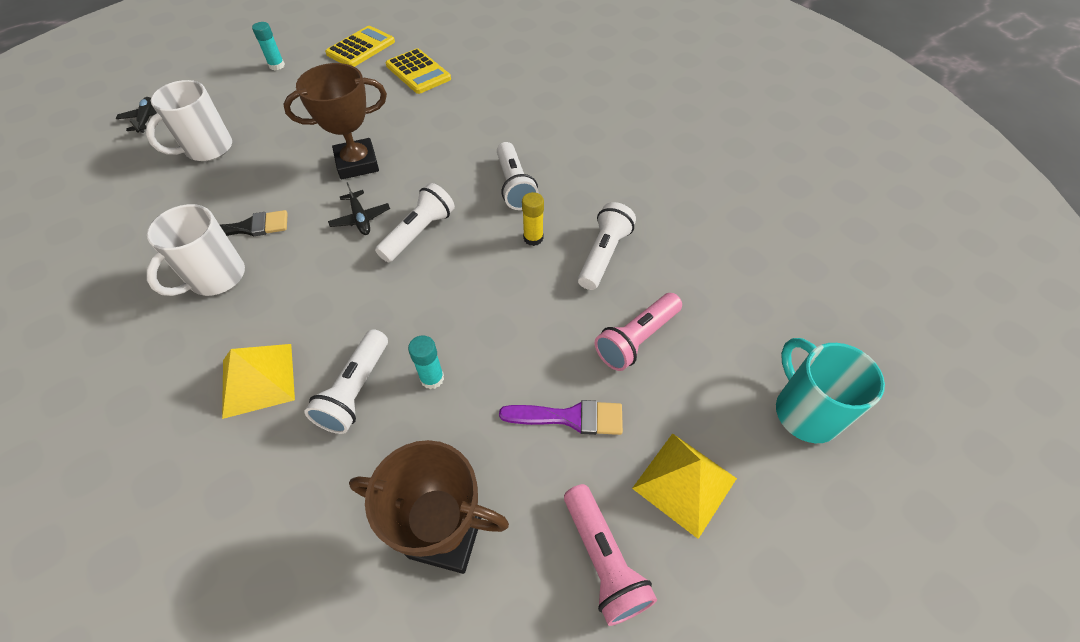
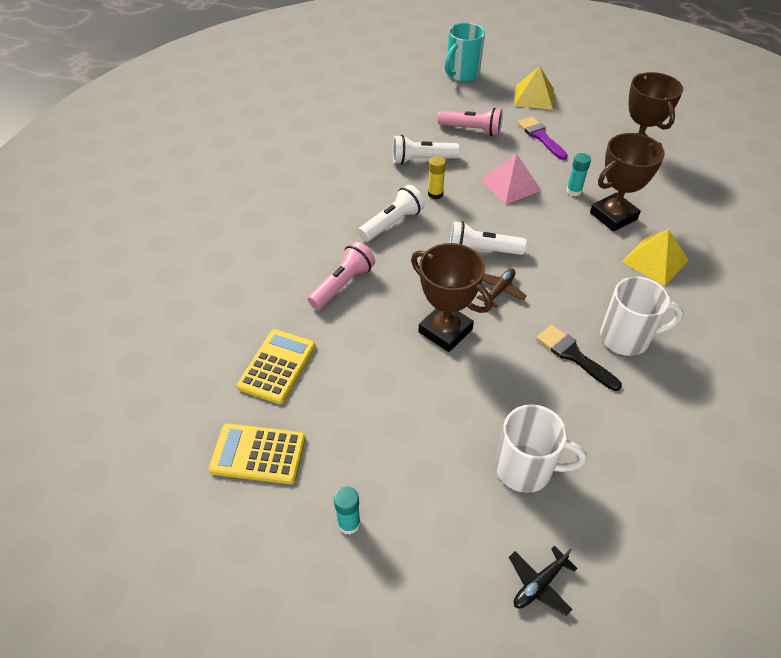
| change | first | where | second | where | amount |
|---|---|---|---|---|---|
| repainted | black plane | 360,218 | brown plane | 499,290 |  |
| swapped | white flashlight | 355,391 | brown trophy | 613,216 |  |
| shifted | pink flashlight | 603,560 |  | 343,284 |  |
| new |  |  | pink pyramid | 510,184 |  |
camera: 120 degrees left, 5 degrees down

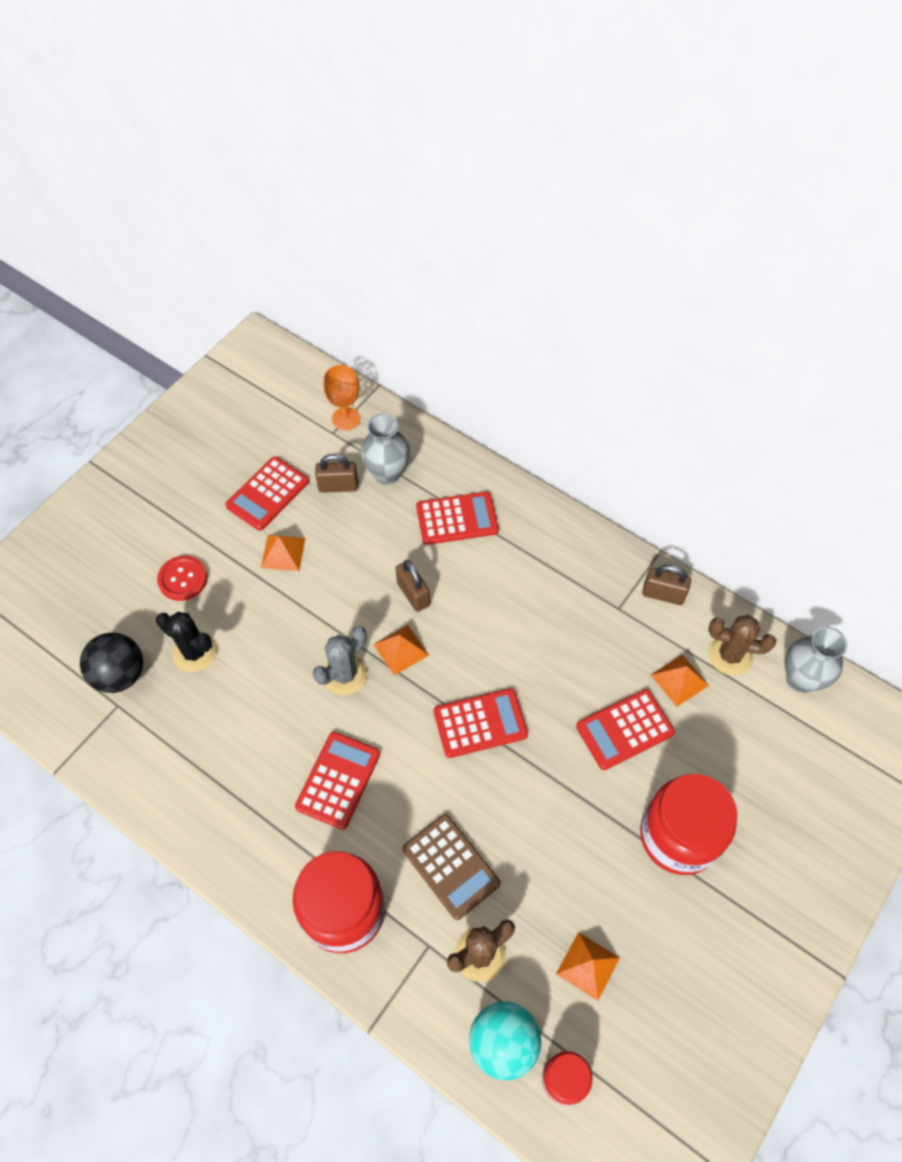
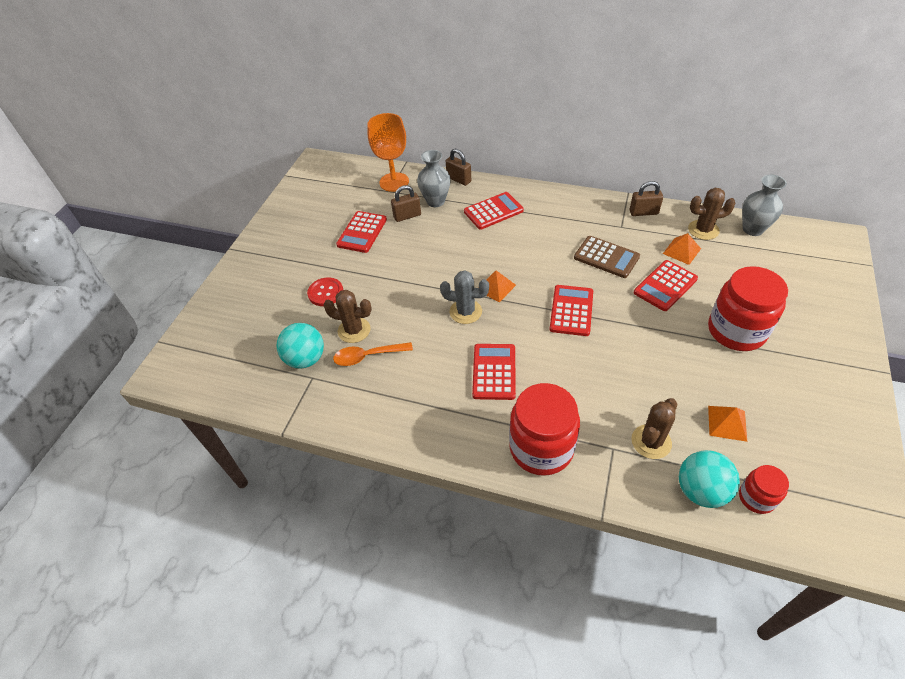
| change | first | where | second | where | amount |
|---|---|---|---|---|---|
| scaled | orange goblet | 346,418 |  | 394,182 | x1.54 |
| gone | orange pyramid | 283,552 |  |  |  |
| shifted | brown padlock | 413,594 |  | 459,179 |  |
| repainted | black cactus | 194,652 | brown cactus | 354,330 |  |
| rotated | grey cactus | 344,674 |  | 465,312 | 75 degrees clockwise |
| repainted | black ball | 120,674 | turquoise ball | 305,359 |  |
| rotated | red calculator | 480,723 |  | 571,310 | 45 degrees counterclockwise |
| shifted | brown calculator | 451,866 |  | 606,257 |  |
| new |  |  | orange spoon | 368,356 |  |
camera: 15 degrees left, 10 degrees down

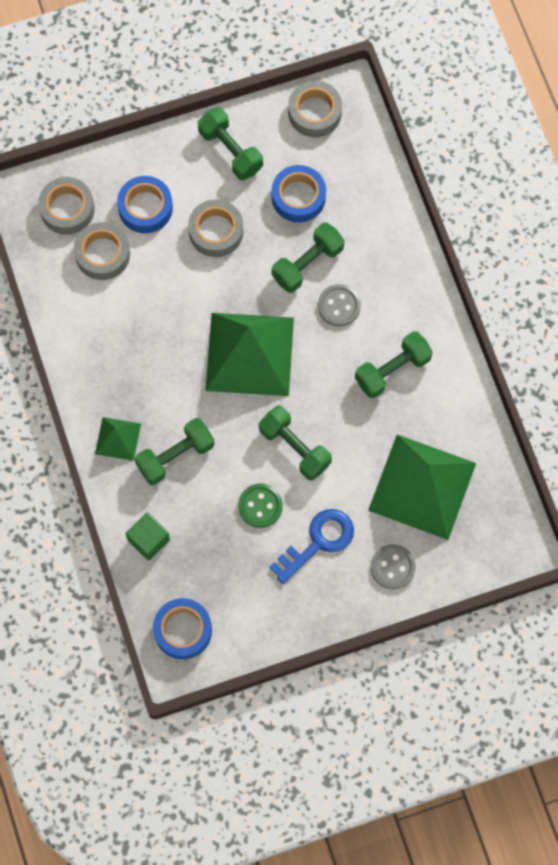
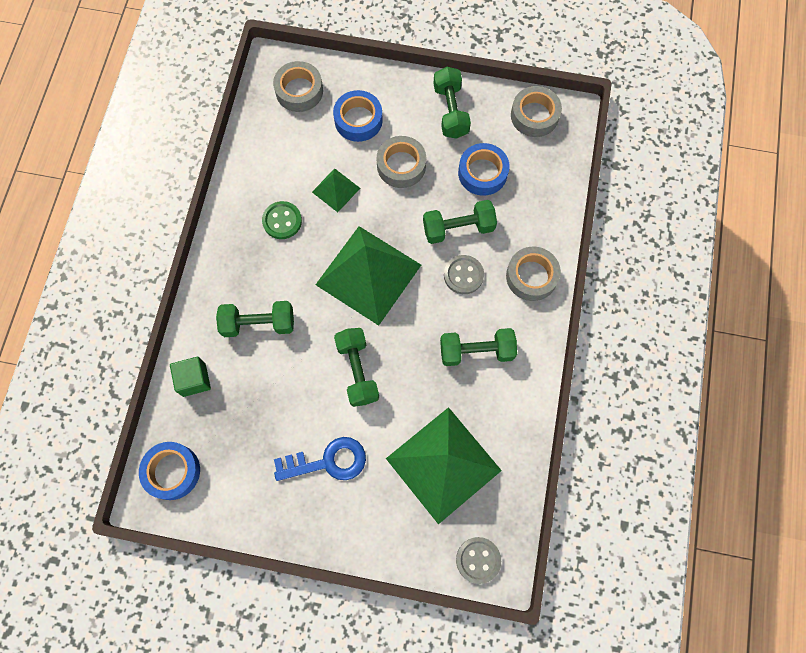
| change | first | where | second | where | amount |
|---|---|---|---|---|---|
| shifted | grey tape | 102,254 |  | 531,276 |  |
| shifted | green pyramid | 118,438 |  | 336,190 |  |
| shifted | green button | 260,506 |  | 282,221 |  |
| shifted | grey button | 392,567 |  | 478,560 |  |
camera: 30 degrees right, 0 degrees up

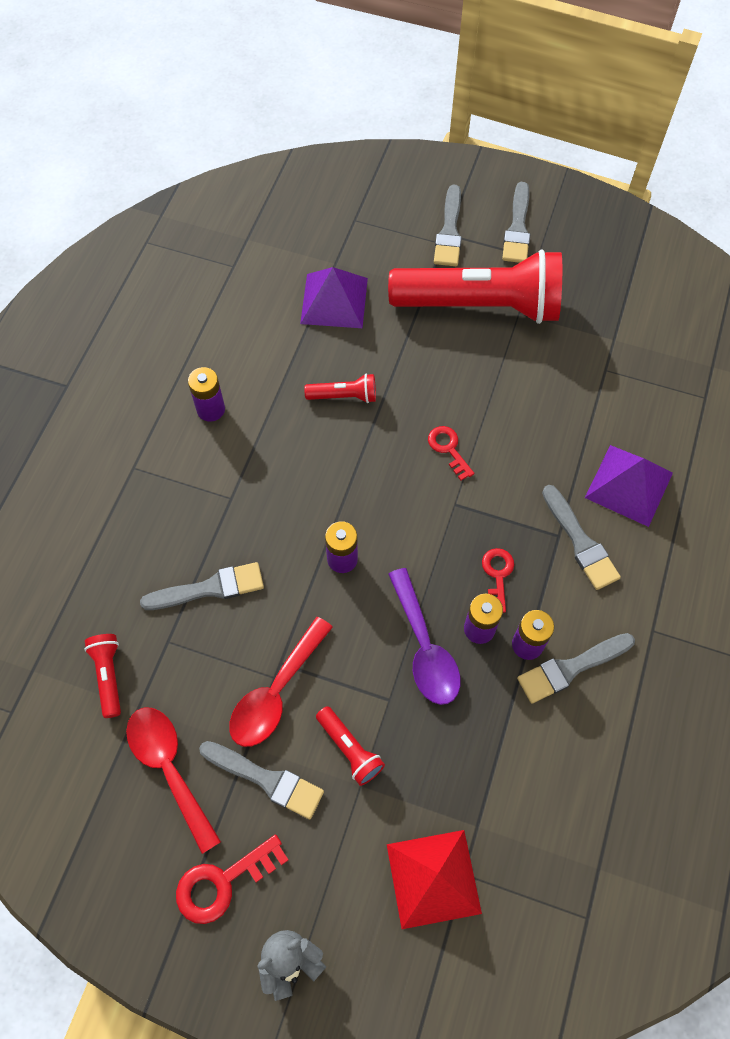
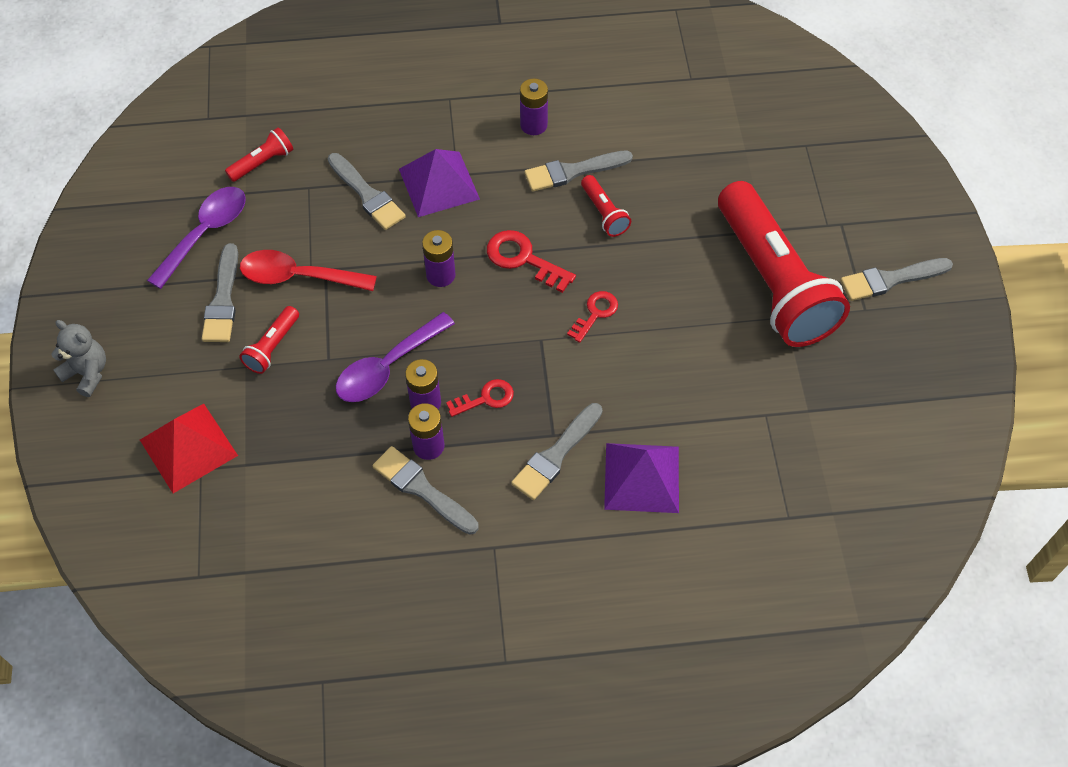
| change | first | where | second | where | amount |
|---|---|---|---|---|---|
| shifted | grey brush | 449,231 |  | 572,172 |  |
| shifted | purple pyramid | 334,300 |  | 439,184 |  |
| repainted | red spoon | 169,768 | purple spoon | 205,233 |  |
| shifted | red key | 223,882 |  | 523,259 |  |
camera: 65 degrees right, 5 degrees down

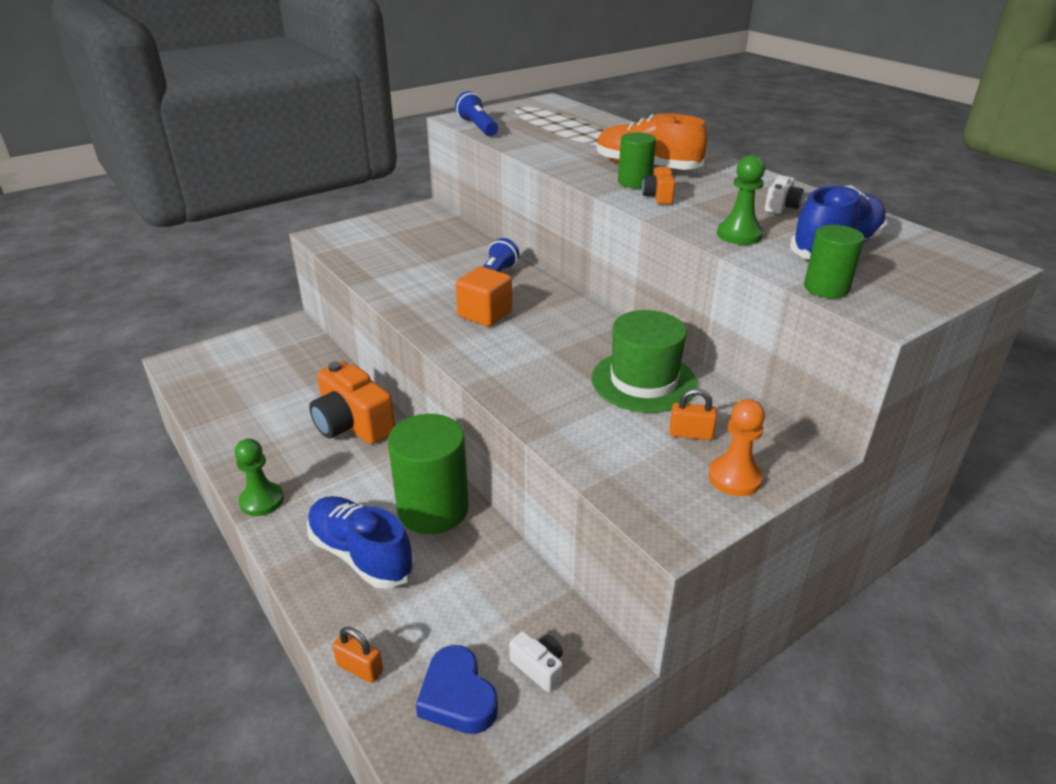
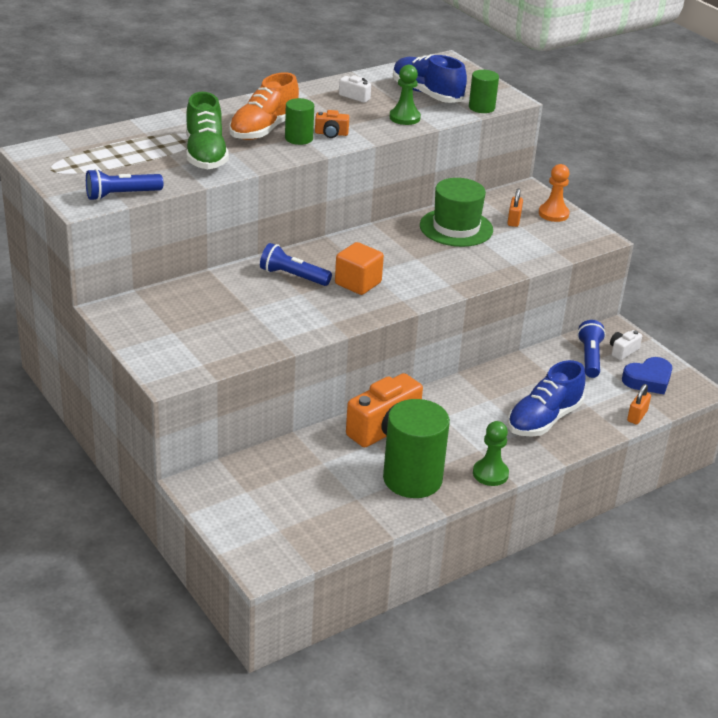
| change | first | where | second | where | amount |
|---|---|---|---|---|---|
| shifted | green cylinder | 433,509 |  | 412,479 |  |
| new |  |  | green shoe | 205,154 |  |
| new |  |  | blue flashlight | 590,358 |  |
camera: 90 degrees left, 0 degrees up

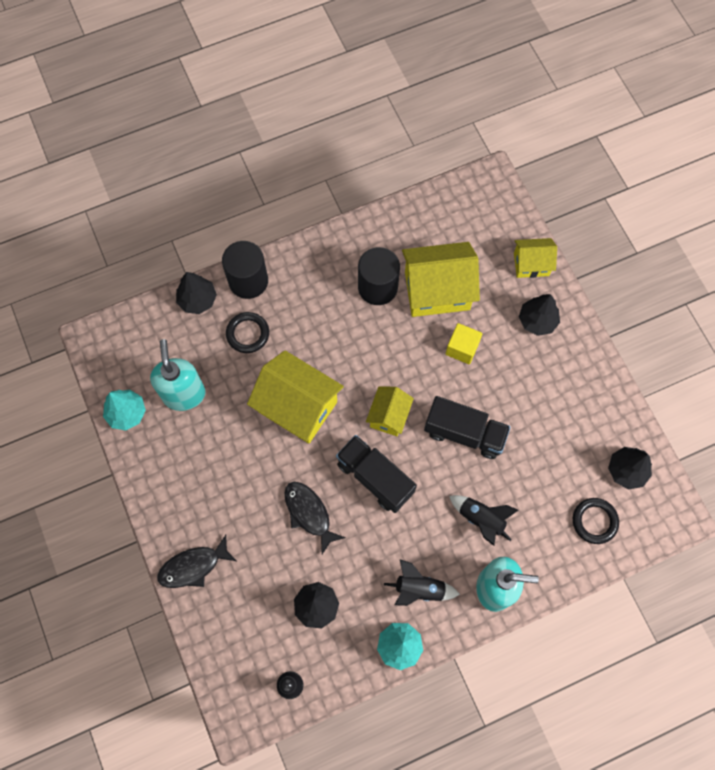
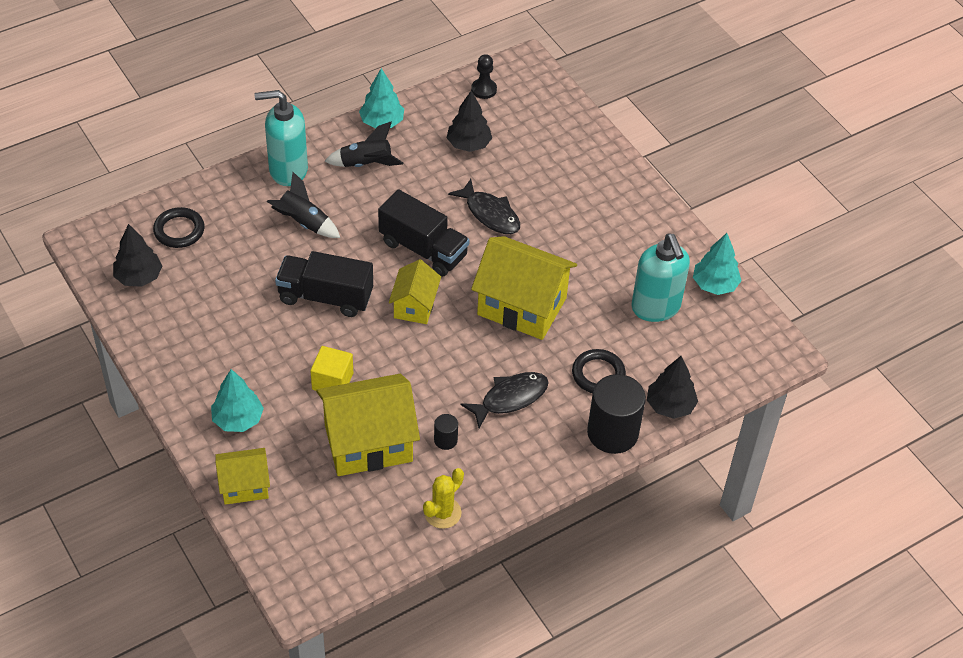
| change | first | where | second | where | amount |
|---|---|---|---|---|---|
| scaled | black cylinder | 377,287 |  | 445,440 | x0.45 |
| repainted | black tree | 537,321 | turquoise tree | 238,419 |  |
| shifted | black fish | 193,566 |  | 510,398 |  |
| new |  |  | yellow cactus | 442,513 |  |
camera: 170 degrees right, 20 degrees down

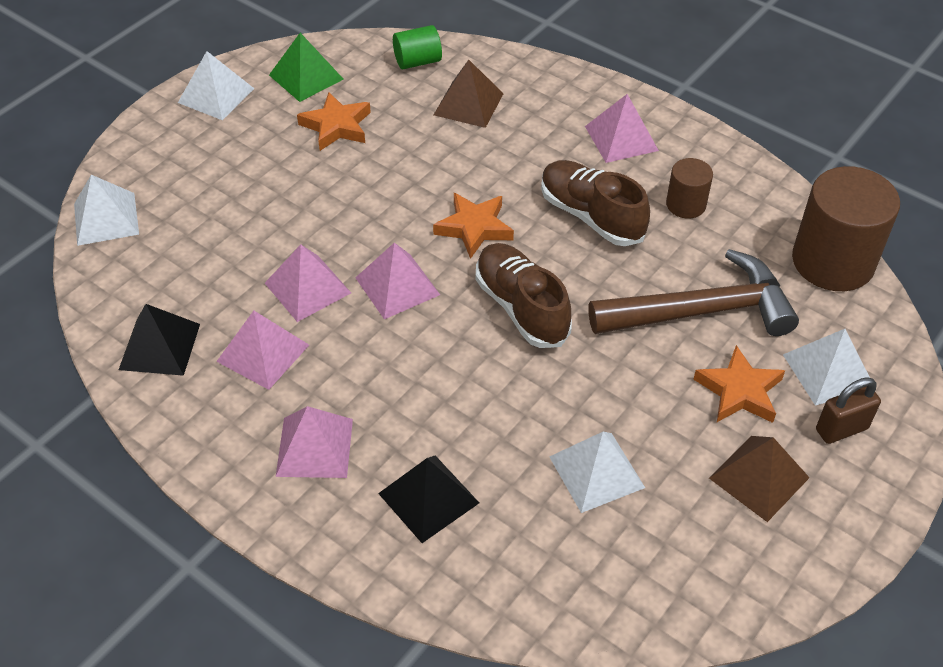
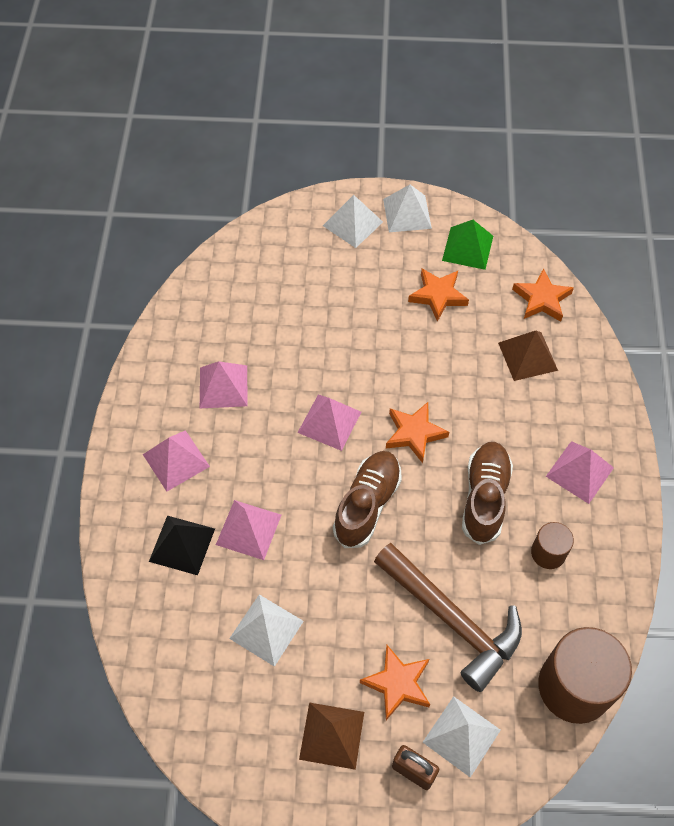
| change | first | where | second | where | amount |
|---|---|---|---|---|---|
| swapped | green cylinder | 417,61 | orange star | 541,299 |  |
| shifted | white pyramid | 106,219 |  | 352,223 |  |
| shifted | pink pyramid | 307,287 |  | 249,529 |  |
| gone | black pyramid | 160,346 |  |  |  |
camera: 55 degrees right, 10 degrees up

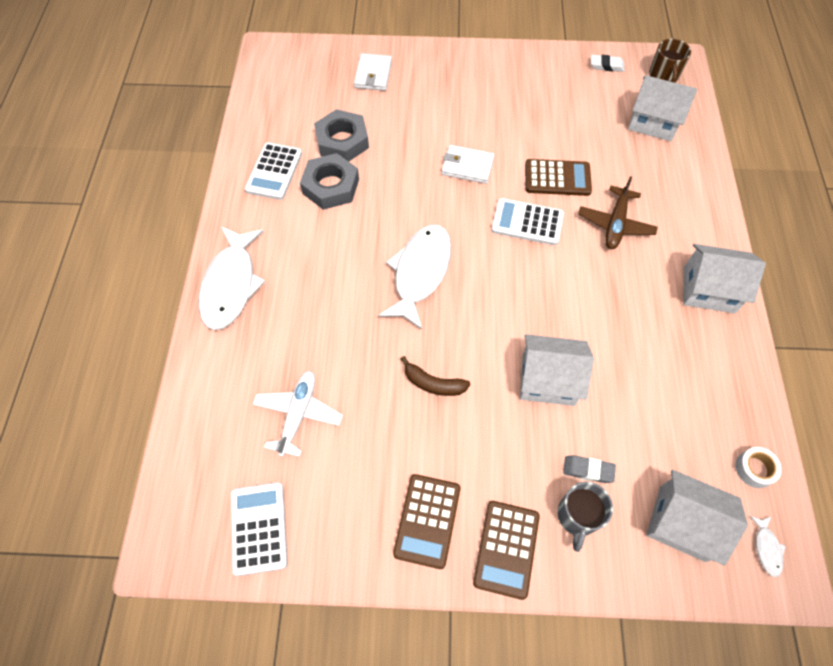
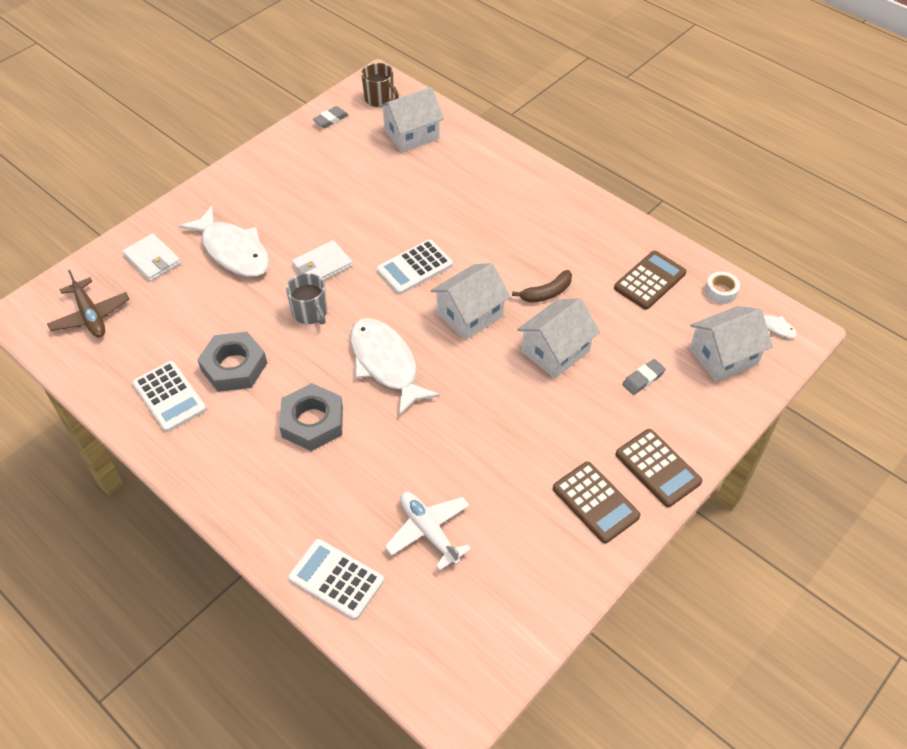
| change | first | where | second | where | amount |
|---|---|---|---|---|---|
| repainted | white eraser | 606,66 | grey eraser | 331,119 |  |
| shifted | grey nut | 342,141 |  | 312,422 |  |
| shifted | brown calculator | 557,178 |  | 650,280 |  |
| shifted | brown plane | 615,224 |  | 90,315 |  |
| shifted | white fish | 231,285 |  | 233,251 |  |
| shifted | white house | 708,290 |  | 470,315 |  |
| shifted | brown banana | 433,383 |  | 546,293 |  |
| shifted | white calculator | 259,528 |  | 336,579 |  |
| shifted | grey mug | 577,516 |  | 310,313 |  |
camera: 50 degrees left, 10 degrees down

